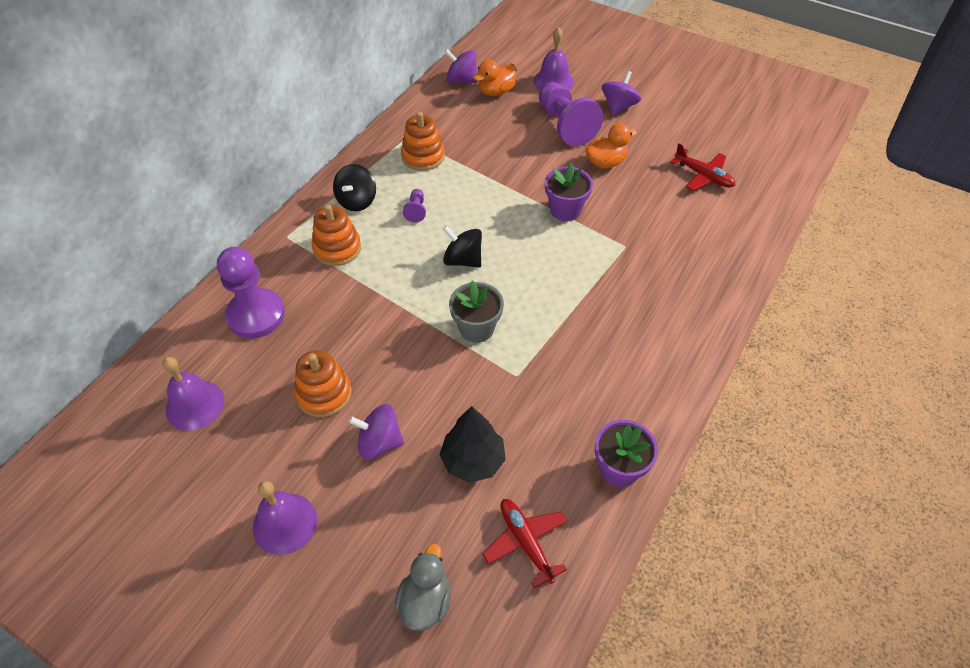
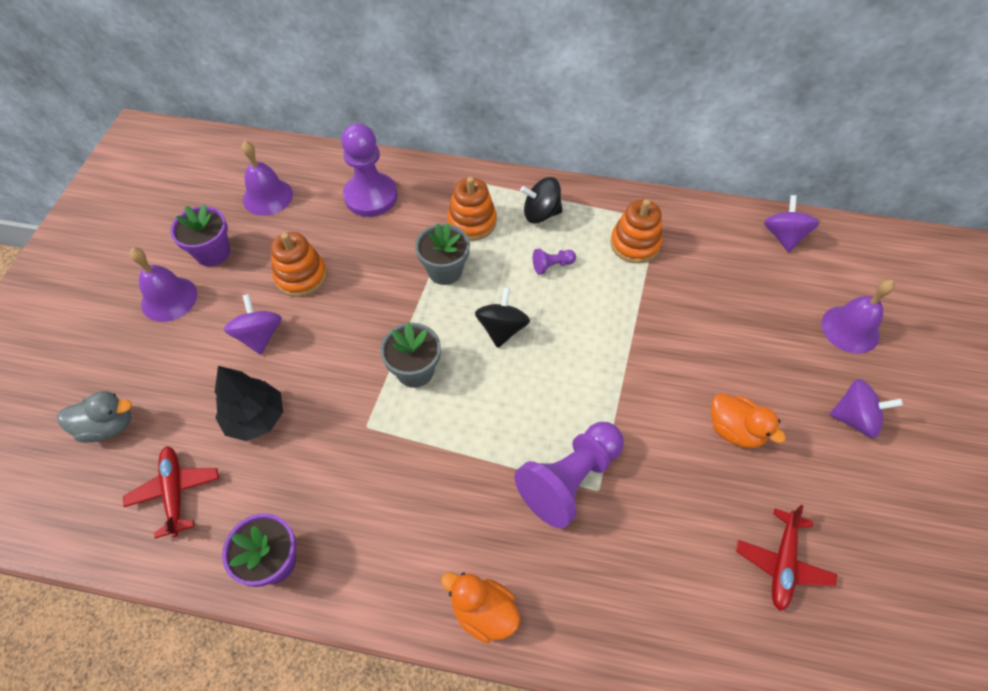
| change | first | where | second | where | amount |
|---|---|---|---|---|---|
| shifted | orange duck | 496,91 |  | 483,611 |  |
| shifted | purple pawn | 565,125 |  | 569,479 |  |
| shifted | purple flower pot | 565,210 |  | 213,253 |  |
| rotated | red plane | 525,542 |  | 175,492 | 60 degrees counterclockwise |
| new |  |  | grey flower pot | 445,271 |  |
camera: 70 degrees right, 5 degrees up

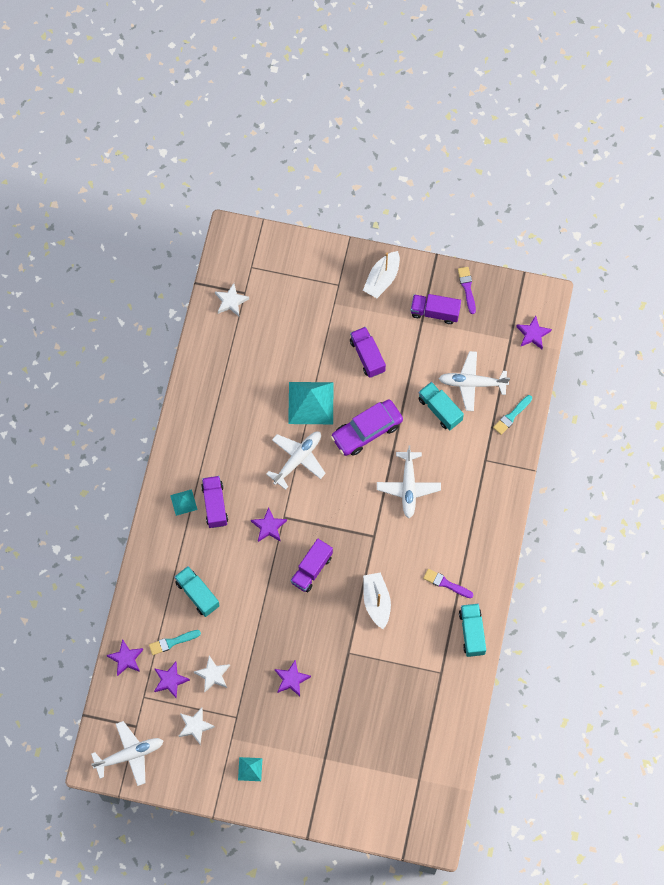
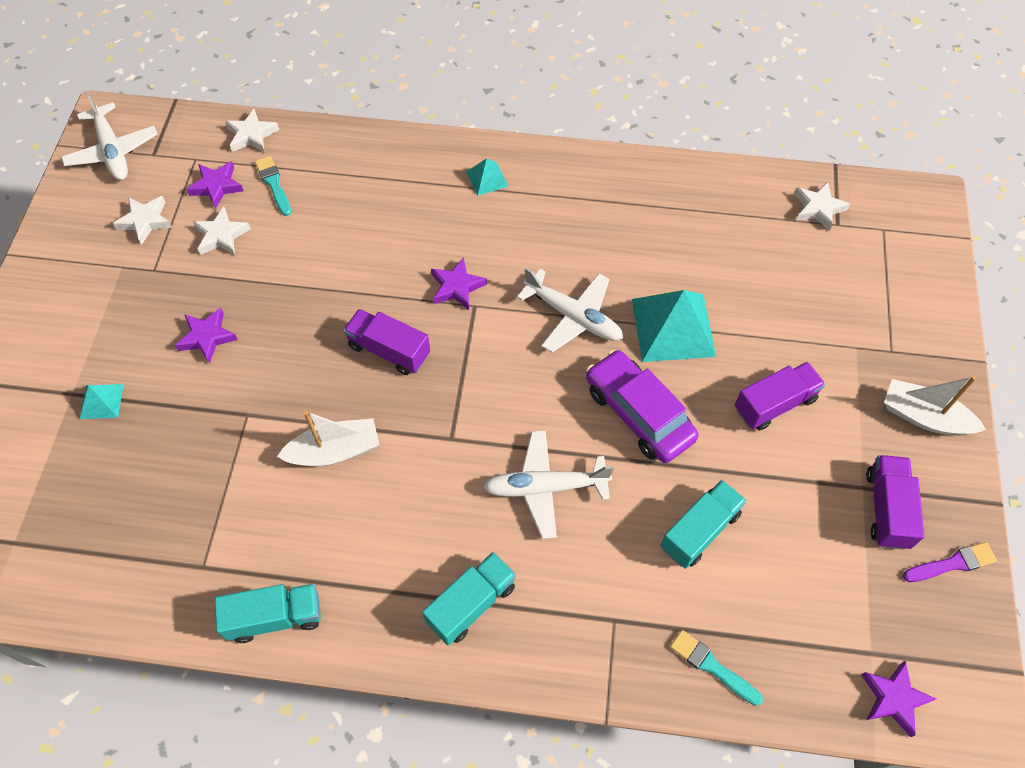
| change | first | where | second | where | amount |
|---|---|---|---|---|---|
| gone | white plane | 472,383 |  |  |  |
| gone | purple truck | 215,505 |  |  |  |
| shifted | turquoise truck | 197,594 |  | 471,604 |  |
| gone | purple brush | 446,583 |  |  |  |
| repainted | purple star | 126,658 | white star | 252,135 |  |
| shifted | turquoise pyramid | 250,769 |  | 101,401 |  |
camera: 85 degrees right, 10 degrees down

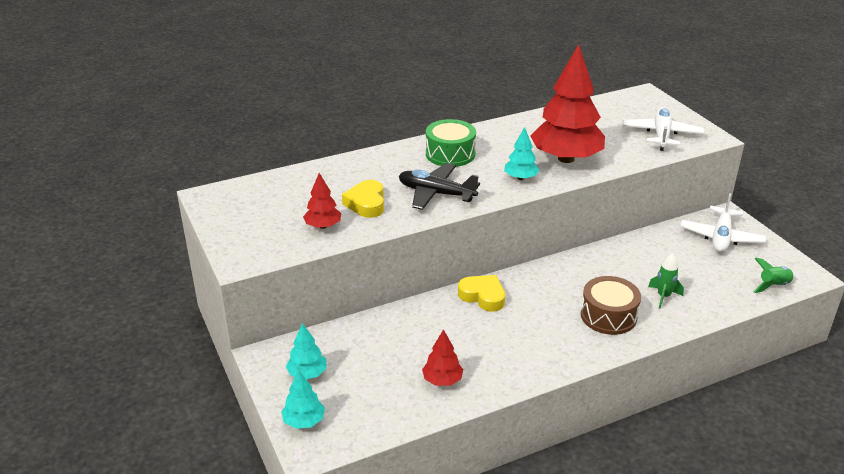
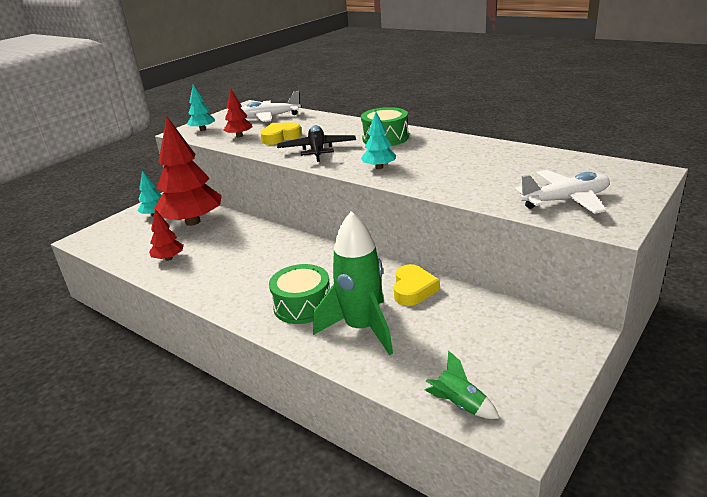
| change | first | where | second | where | amount |
|---|---|---|---|---|---|
| shifted | red tree | 566,158 |  | 193,222 |  |
| shifted | white plane | 721,237 |  | 269,117 |  |
| scaled | green rocket | 663,296 |  | 362,329 | x2.11 |
| shifted | yellow heart | 483,296 |  | 413,289 |  |
| repainted | brown drum | 608,316 | green drum | 302,305 |  |
| shifted | turquoise tree | 304,421 |  | 203,130 |  |
camera: 65 degrees right, 5 degrees down

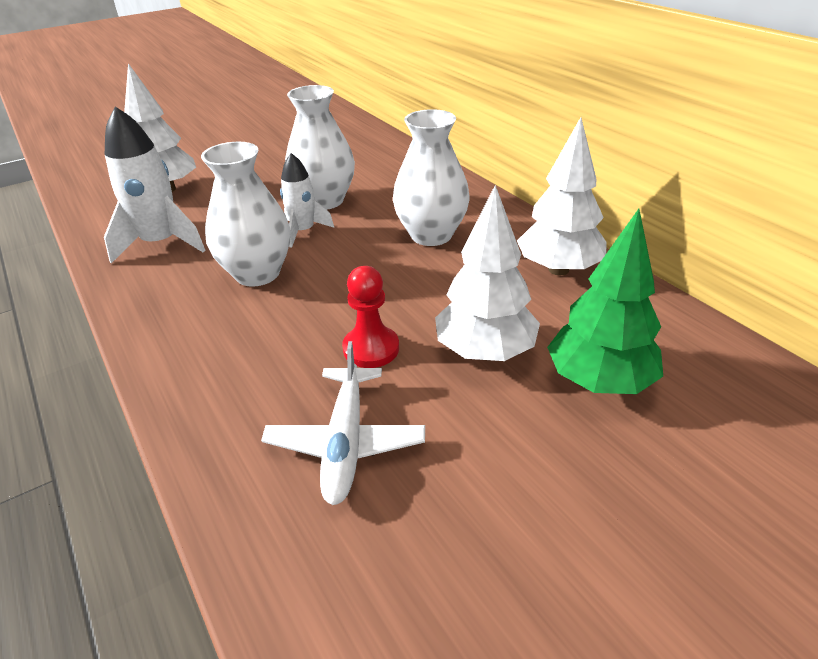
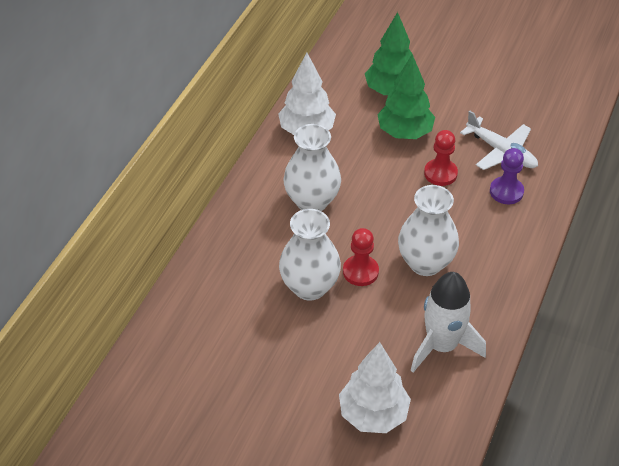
| change | first | where | second | where | amount |
|---|---|---|---|---|---|
| swapped | white rocket | 303,231 | red pawn | 360,272 |  |
| repainted | white tree | 484,351 | green tree | 405,133 |  |
| rotated | white plane | 345,441 |  | 501,151 | 75 degrees clockwise |
| new |  |  | purple pawn | 506,191 |  |
camera: 125 degrees left, 10 degrees up

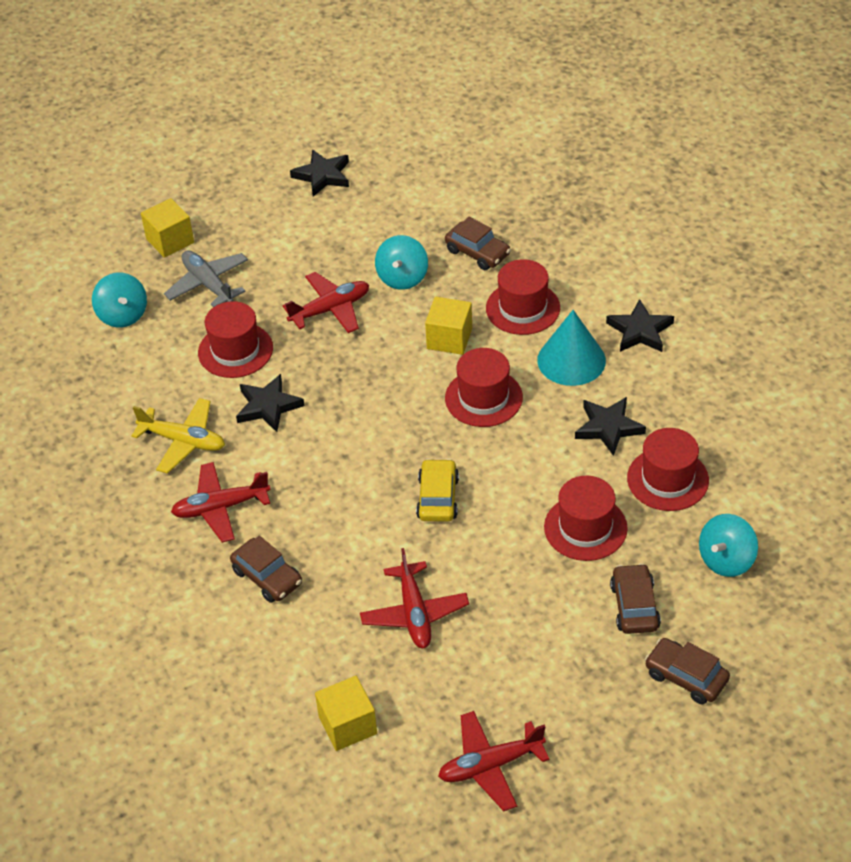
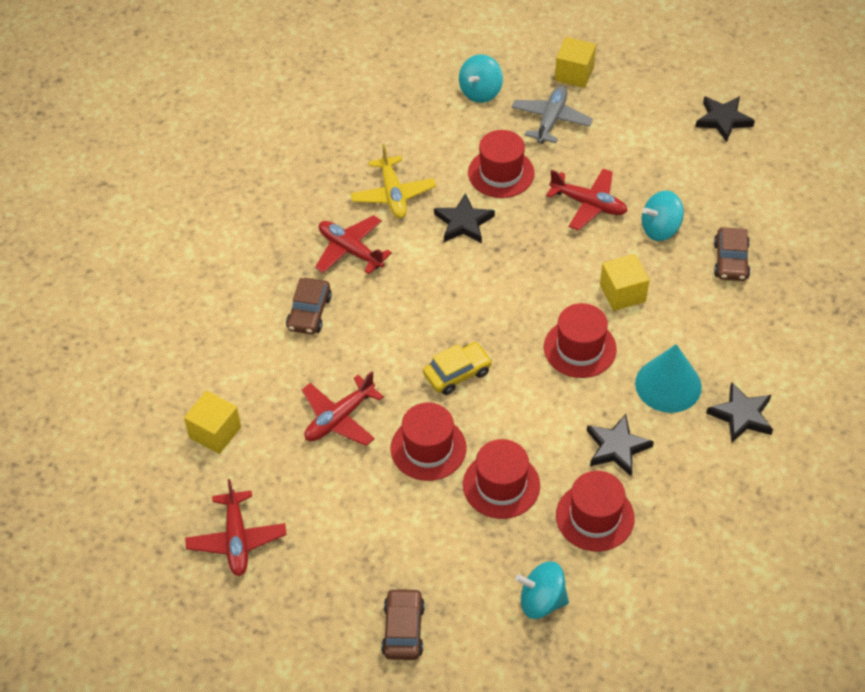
| change | first | where | second | where | amount |
|---|---|---|---|---|---|
| shifted | red hat | 523,308 |  | 428,448 |  |
| gone | brown car | 634,606 |  |  |  |
| rotated | red plane | 490,765 |  | 237,539 | 135 degrees counterclockwise |
camera: 55 degrees right, 5 degrees up

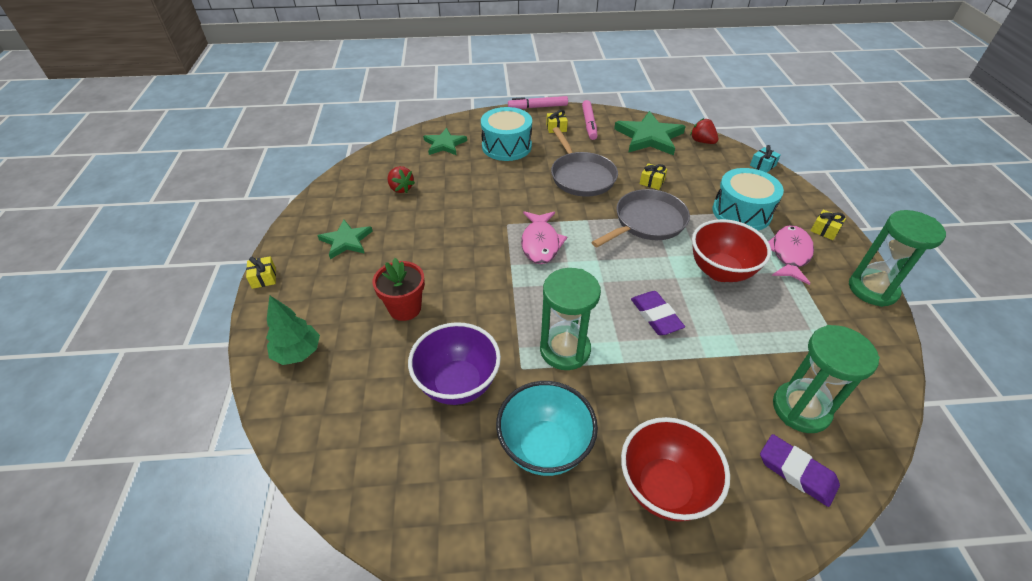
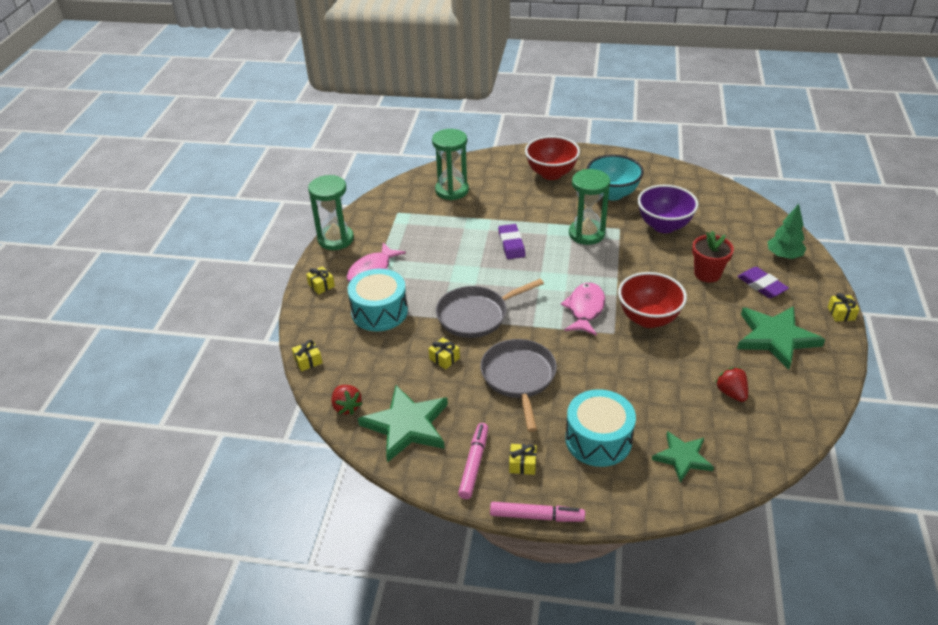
| change | first | where | second | where | amount |
|---|---|---|---|---|---|
| repainted | turquoise gift | 762,165 | yellow gift | 308,361 |  |
| shifted | red bowl | 720,271 |  | 648,319 |  |
| scaled | green star | 346,241 |  | 775,338 | x1.62 |
| shifted | purple eraser | 796,472 |  | 761,285 |  |
camera: 165 degrees left, 5 degrees down

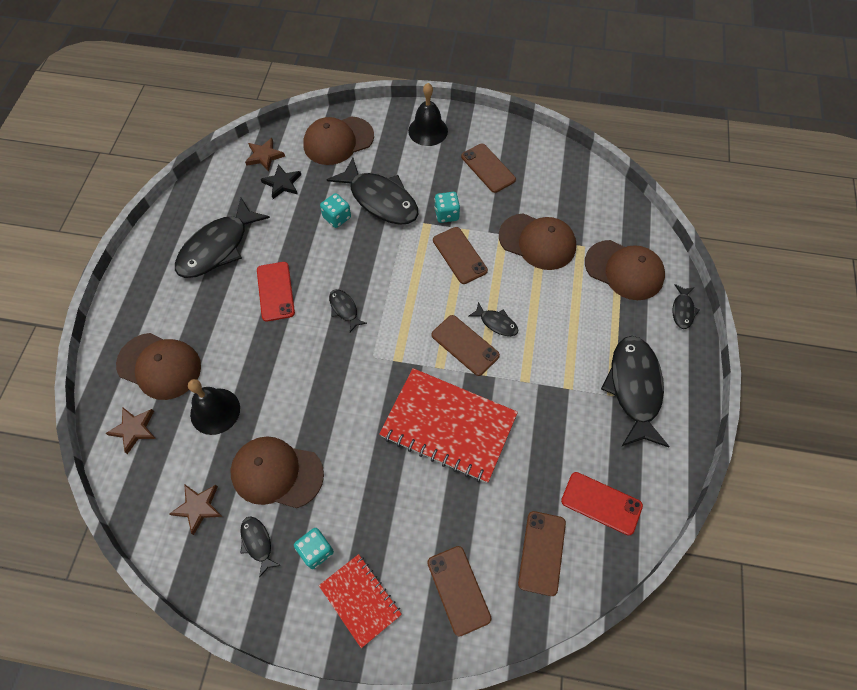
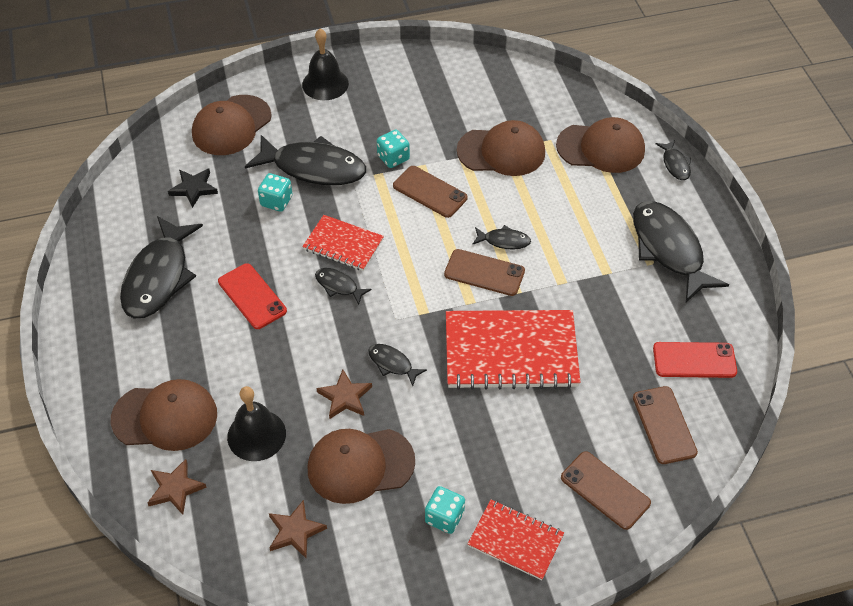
| change | first | where | second | where | amount |
|---|---|---|---|---|---|
| shifted | brown star | 264,156 |  | 345,397 |  |
| gone | brown phone | 488,168 |  |  |  |
| shifted | black fish | 257,543 |  | 392,364 |  |
| new |  |  | red notebook | 343,244 |  |
camera: 25 degrees left, 10 degrees down

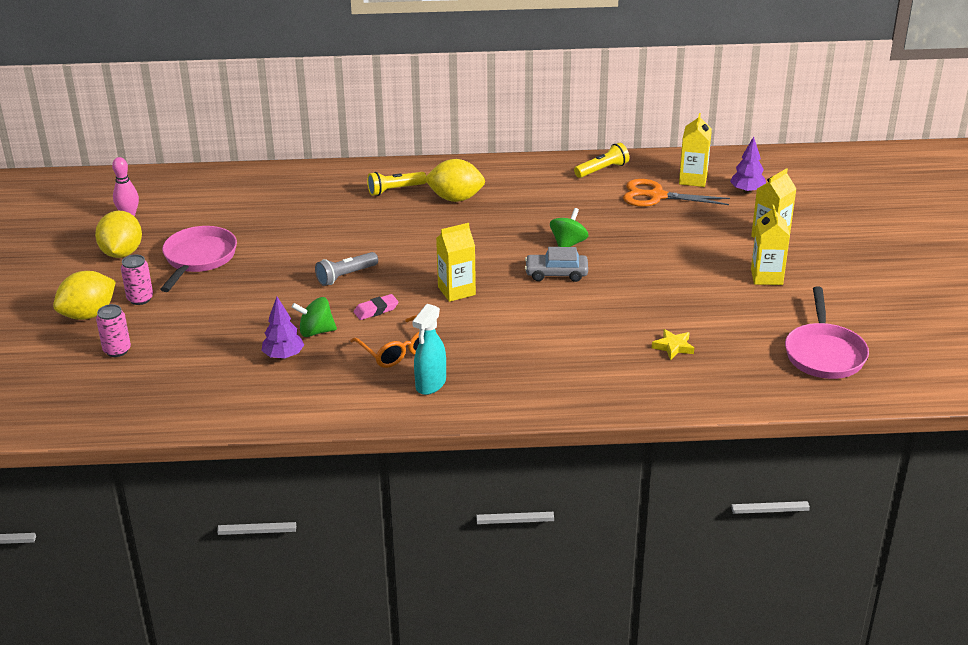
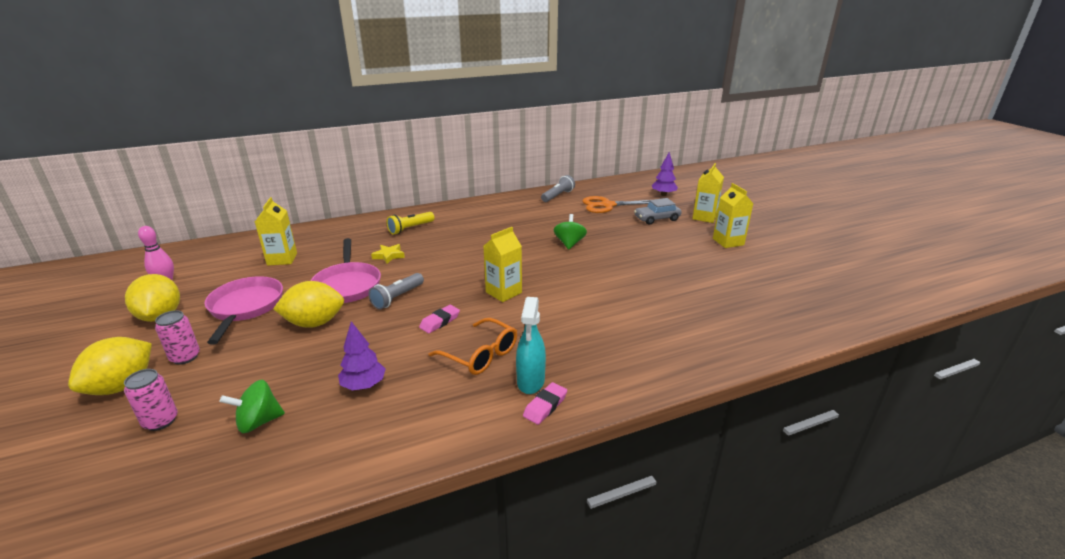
| change | first | where | second | where | amount |
|---|---|---|---|---|---|
| shifted | yellow carton | 693,179 |  | 282,259 |  |
| repainted | yellow flashlight | 602,170 | grey flashlight | 558,196 |  |
| shifted | yellow lemon | 455,198 |  | 314,323 |  |
| shifted | grey car | 556,273 |  | 657,219 |  |
| shifted | pink pan | 824,353 |  | 347,285 |  |
| shifted | green spinning top | 316,331 |  | 259,422 |  |
| shifted | yellow star | 673,347 |  | 389,256 |  |
| new |  |  | pink eraser | 545,406 |  |
camera: 20 degrees left, 5 degrees down

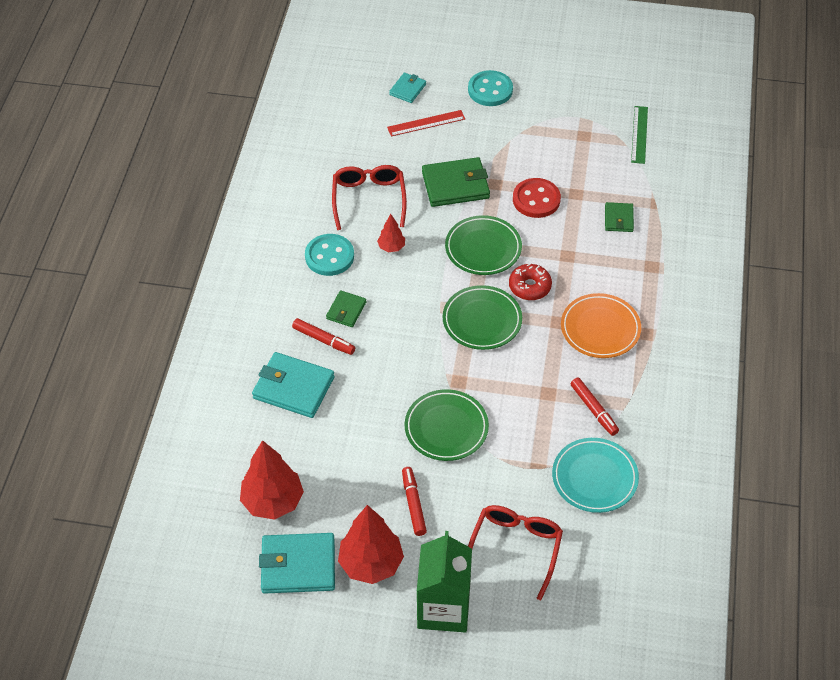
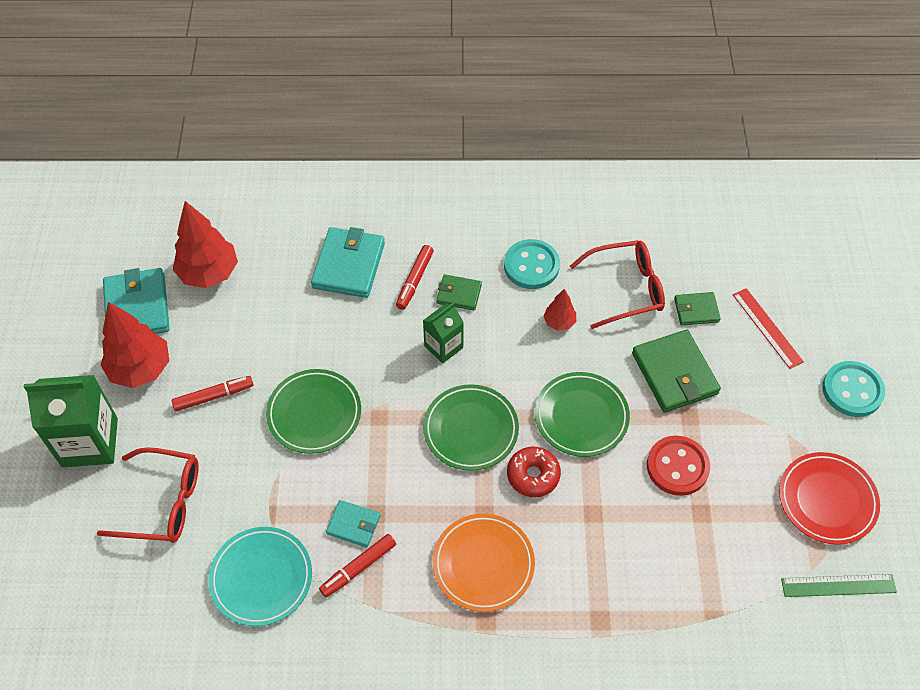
| change | first | where | second | where | amount |
|---|---|---|---|---|---|
| shifted | turquoise wallet | 407,89 |  | 353,525 |  |
| shifted | green wallet | 618,219 |  | 696,310 |  |
| new |  |  | green carton | 443,347 |  |
| new |  |  | red plate | 827,500 |  |
camera: 80 degrees right, 5 degrees up

